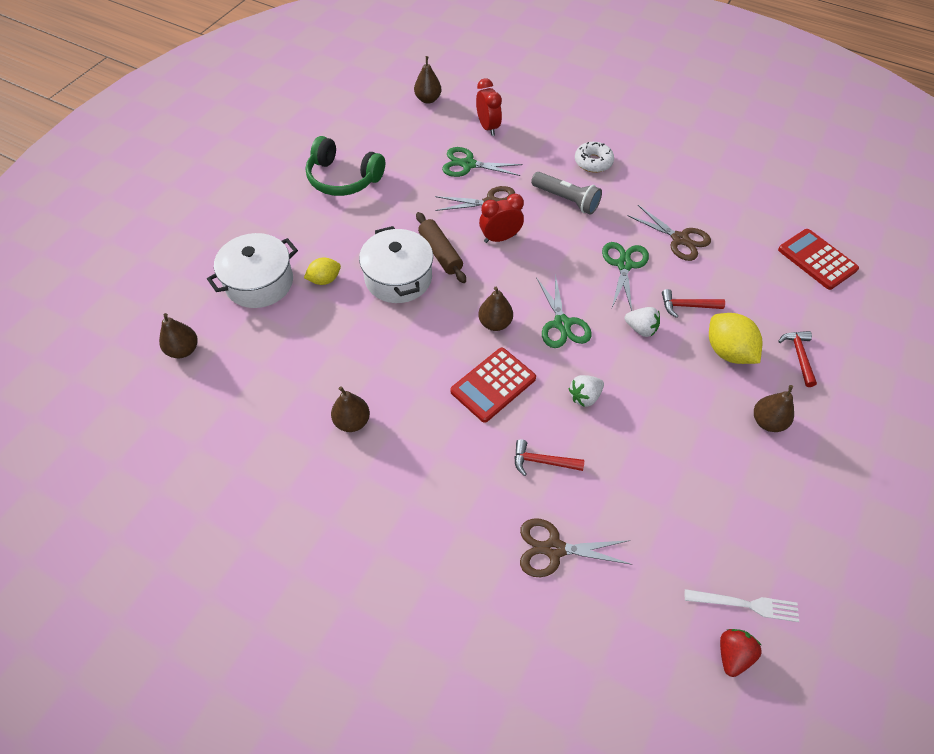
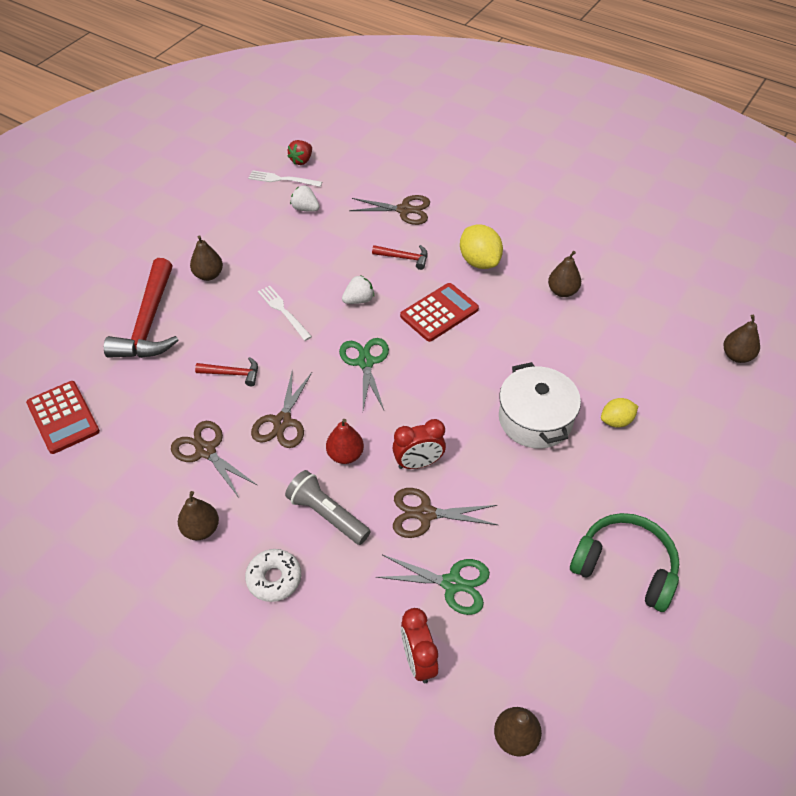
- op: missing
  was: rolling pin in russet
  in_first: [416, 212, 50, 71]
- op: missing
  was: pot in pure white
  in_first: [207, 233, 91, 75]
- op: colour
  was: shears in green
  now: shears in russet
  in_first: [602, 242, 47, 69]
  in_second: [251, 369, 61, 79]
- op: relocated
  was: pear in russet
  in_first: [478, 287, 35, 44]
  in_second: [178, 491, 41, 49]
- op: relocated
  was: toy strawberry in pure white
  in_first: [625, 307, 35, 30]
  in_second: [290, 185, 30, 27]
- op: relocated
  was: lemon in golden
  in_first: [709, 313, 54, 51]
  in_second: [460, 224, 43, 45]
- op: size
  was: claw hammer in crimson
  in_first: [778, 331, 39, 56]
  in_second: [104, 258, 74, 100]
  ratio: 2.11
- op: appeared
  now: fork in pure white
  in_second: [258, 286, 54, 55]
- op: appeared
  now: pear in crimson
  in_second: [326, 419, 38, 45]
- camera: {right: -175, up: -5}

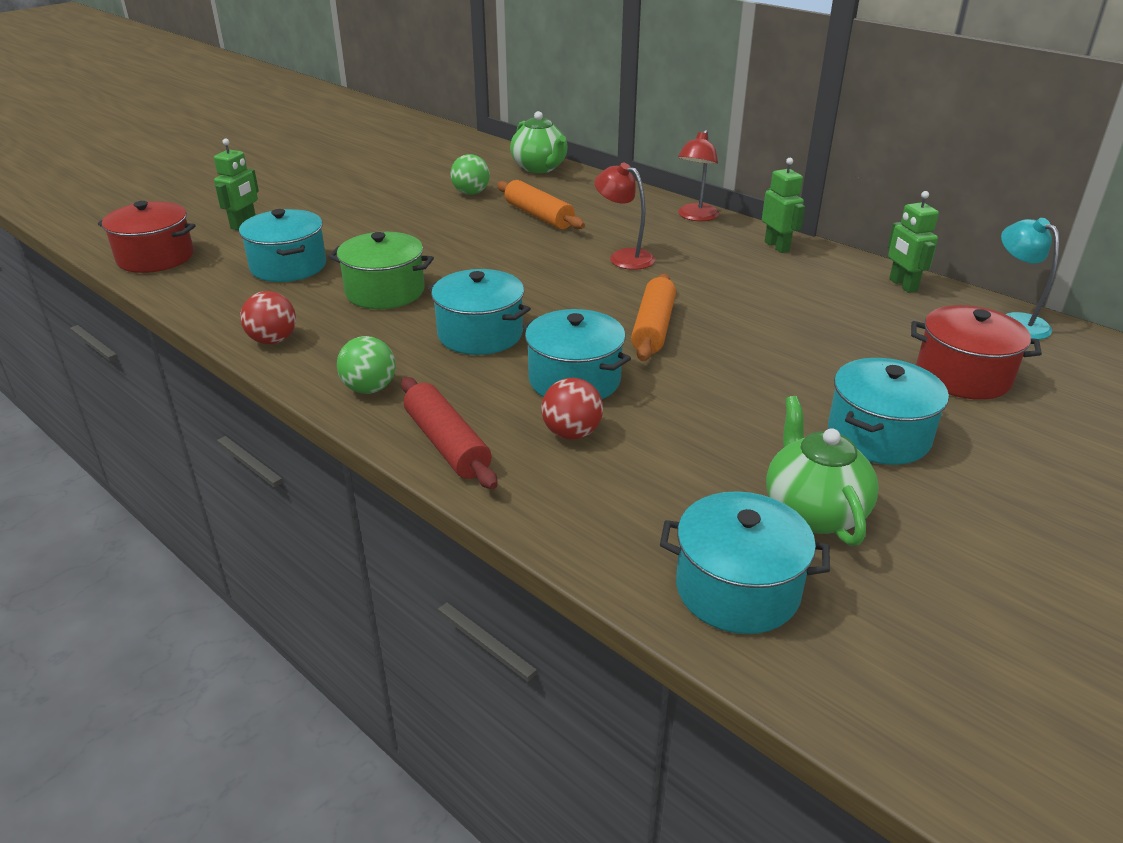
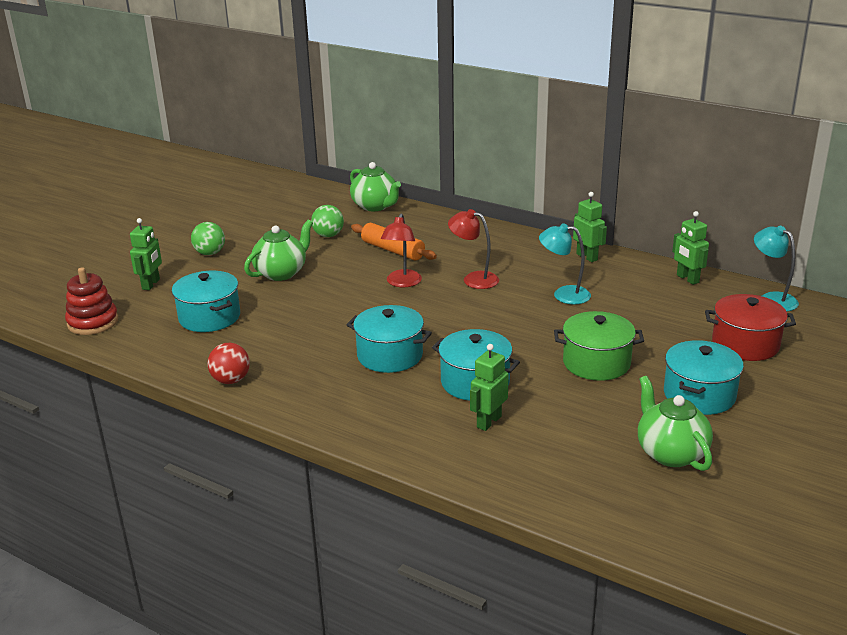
- op: relocated
  was: lamp in crimson
  in_first: [678, 130, 41, 91]
  in_second: [381, 213, 41, 74]
- op: exchanged
  was: pot in crimson
  now: ring stacker in crimson
  in_first: [98, 201, 98, 72]
  in_second: [65, 267, 53, 68]
- op: relocated
  was: pot in green
  in_first: [328, 232, 106, 77]
  in_second: [554, 311, 90, 70]
- op: missing
  was: rolling pin in orange-coloured
  in_first: [631, 273, 45, 88]
- op: relocated
  was: ball in green
  in_first: [337, 336, 59, 58]
  in_second: [191, 222, 34, 33]
- op: missing
  was: rolling pin in crimson
  in_first: [401, 377, 97, 112]
- op: exchanged
  was: ball in crimson
  now: robot in green
  in_first: [541, 378, 62, 62]
  in_second: [470, 344, 39, 87]
- op: missing
  was: pot in aqua
  in_first: [660, 491, 170, 143]
- op: appeared
  now: tea pot in green
  in_second: [244, 219, 69, 62]
- op: appeared
  now: lamp in aqua
  in_second: [539, 223, 52, 82]
- camera: {right: -10, up: -5}

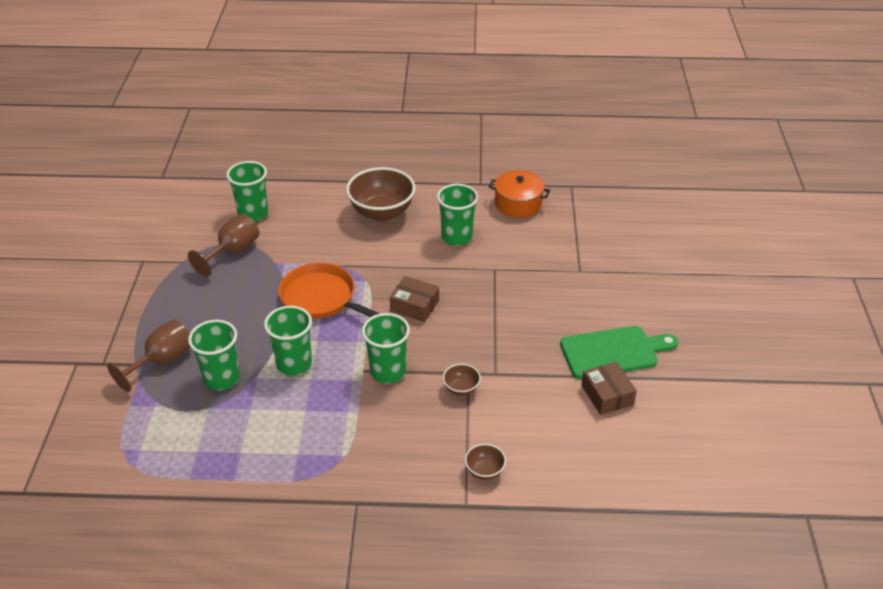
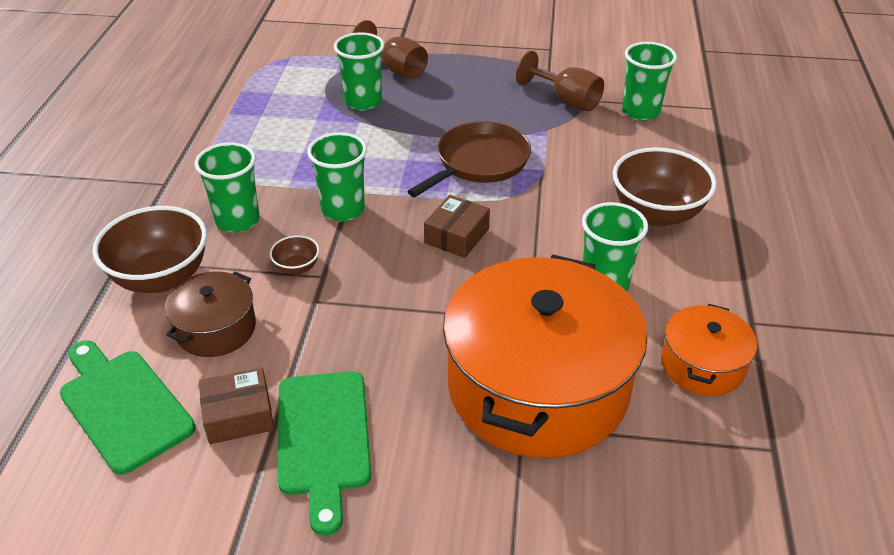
- op: colour
  was: frying pan in orange-coloured
  now: frying pan in russet
  in_first: [278, 263, 102, 56]
  in_second: [407, 121, 124, 76]
- op: relocated
  was: tumbler in green
  in_first: [264, 306, 48, 70]
  in_second: [195, 142, 65, 91]
- op: size
  was: deep dish in russet
  in_first: [465, 444, 41, 36]
  in_second: [92, 206, 115, 87]
  ratio: 2.17
- op: appeared
  now: pot in orange-coloured
  in_second: [443, 255, 204, 203]
- op: appeared
  now: pot in russet
  in_second: [165, 271, 91, 86]
- op: appeared
  now: cutting board in green
  in_second: [60, 340, 136, 135]
- camera: {right: 95, up: 0}

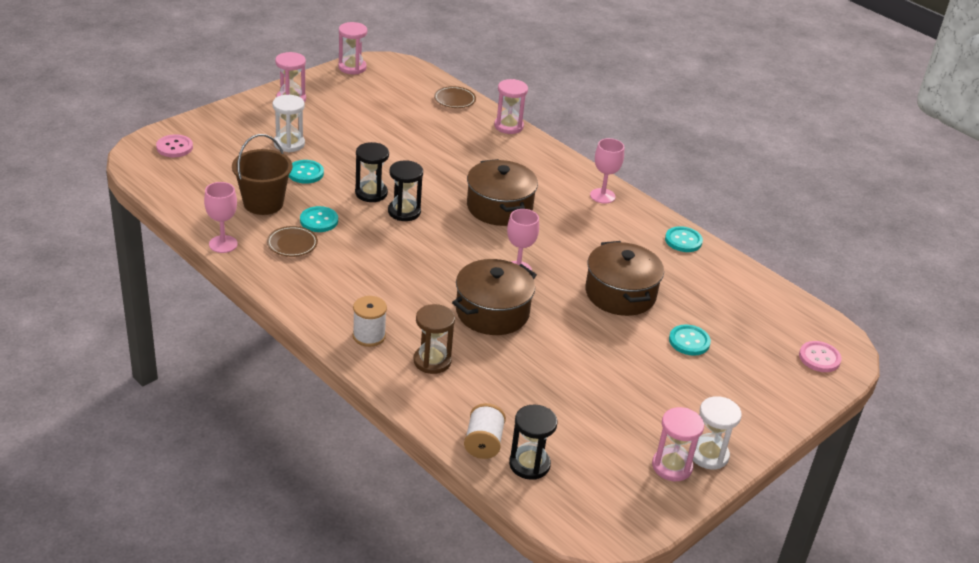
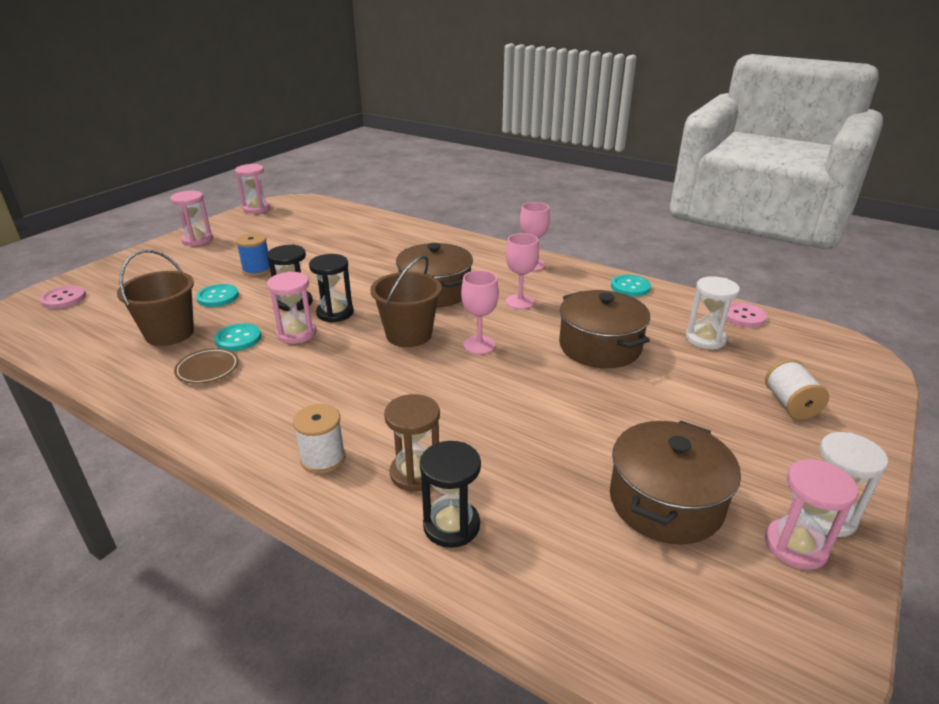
- op: relocated
  was: sandglass in rose-pink
  in_first: [494, 79, 34, 55]
  in_second: [267, 272, 49, 72]
- op: missing
  was: plate in russet
  in_first: [434, 86, 42, 22]
- op: relocated
  was: sandglass in pure white
  in_first: [273, 95, 32, 57]
  in_second: [686, 276, 54, 73]
- op: relocated
  was: goblet in rose-pink
  in_first: [204, 182, 34, 71]
  in_second: [506, 233, 33, 76]
- op: relocated
  was: pot in russet
  in_first: [452, 259, 85, 76]
  in_second: [610, 420, 131, 124]
- op: missing
  was: sewing button in aqua
  in_first: [669, 325, 42, 31]
- op: relocated
  was: sewing button in rose-pink
  in_first: [799, 341, 43, 31]
  in_second: [726, 302, 41, 25]
- op: relocated
  was: reel of thread in pure white
  in_first: [464, 403, 42, 56]
  in_second: [765, 359, 64, 60]
- op: relocated
  was: sandglass in jet-black
  in_first: [509, 405, 49, 75]
  in_second: [420, 441, 61, 107]
- op: appeared
  now: reel of thread in blue
  in_second: [236, 233, 34, 43]
- op: appeared
  now: bucket in russet
  in_second: [370, 255, 72, 92]
- camera: {right: -10, up: -5}

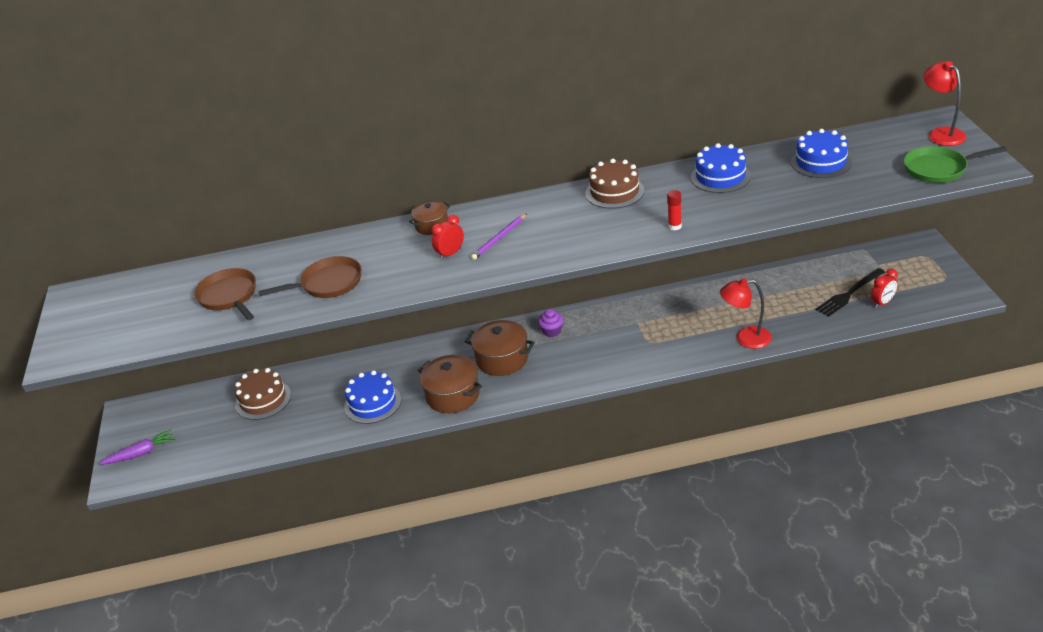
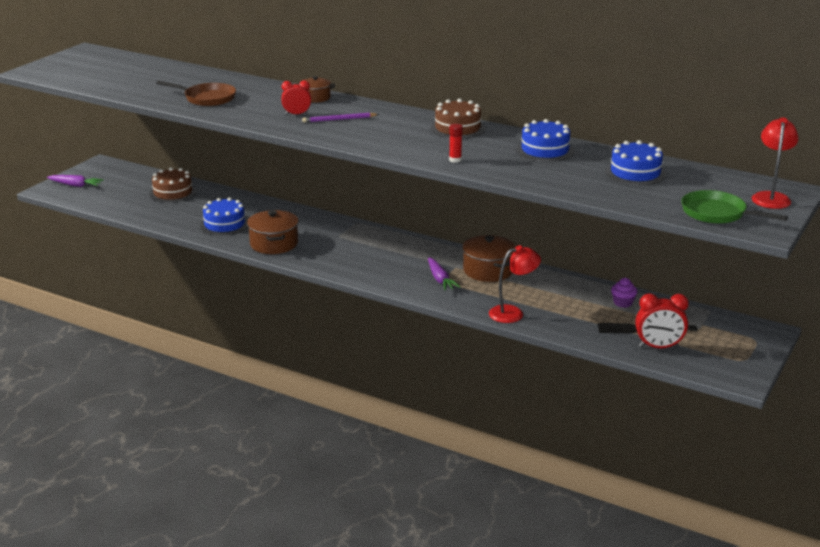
- op: missing
  was: frying pan in russet
  in_first: [194, 268, 62, 52]
- op: size
  was: clock in crimson
  in_first: [871, 269, 27, 39]
  in_second: [635, 293, 54, 55]
  ratio: 1.54
- op: spun
  was: lamp in crimson
  in_first: [720, 278, 52, 71]
  in_second: [489, 245, 52, 78]
  clockwise: 120
- op: relocated
  was: cupcake in purple
  in_first: [538, 309, 25, 28]
  in_second: [611, 278, 27, 30]
- op: relocated
  was: pot in russet
  in_first: [465, 320, 70, 56]
  in_second: [462, 235, 54, 47]
- op: appeared
  now: toy carrot in purple
  in_second: [428, 257, 32, 33]
- camera: {right: 35, up: -10}

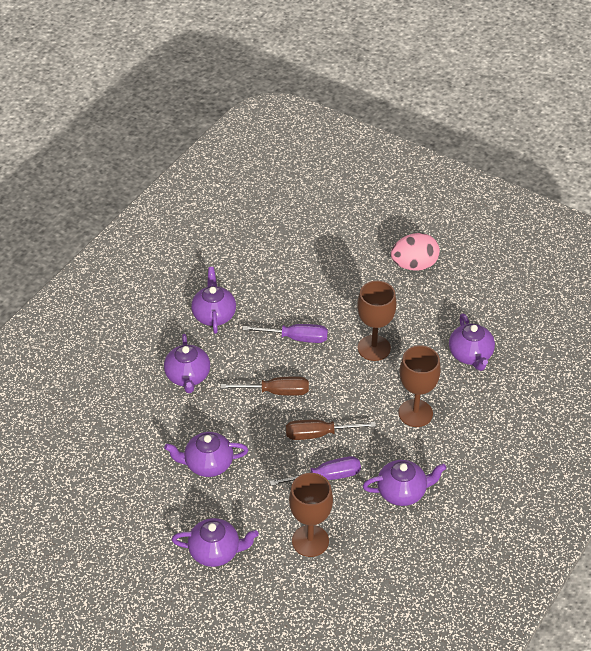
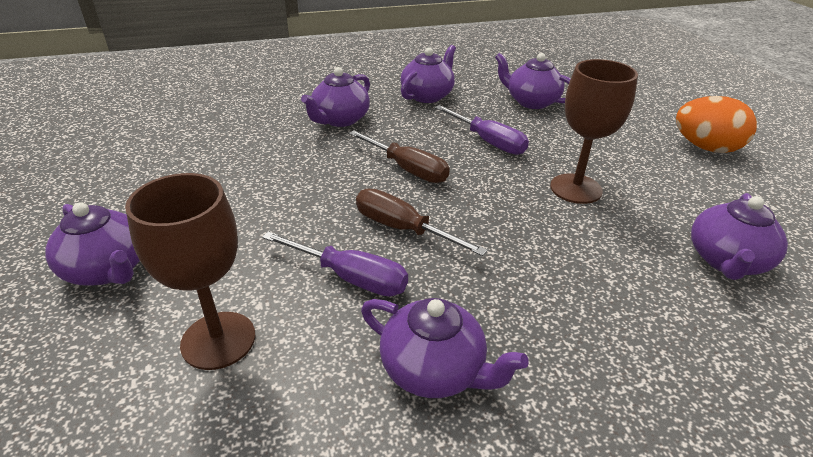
- op: colour
  was: egg shape in rose-pink
  now: egg shape in orange-coloured
  in_first: [391, 233, 49, 38]
  in_second: [676, 96, 81, 57]
- op: missing
  was: goblet in russet
  in_first: [398, 345, 43, 82]
- op: relocated
  was: tea pot in purple
  in_first: [164, 432, 84, 45]
  in_second: [495, 53, 76, 56]
- camera: {right: 40, up: -10}

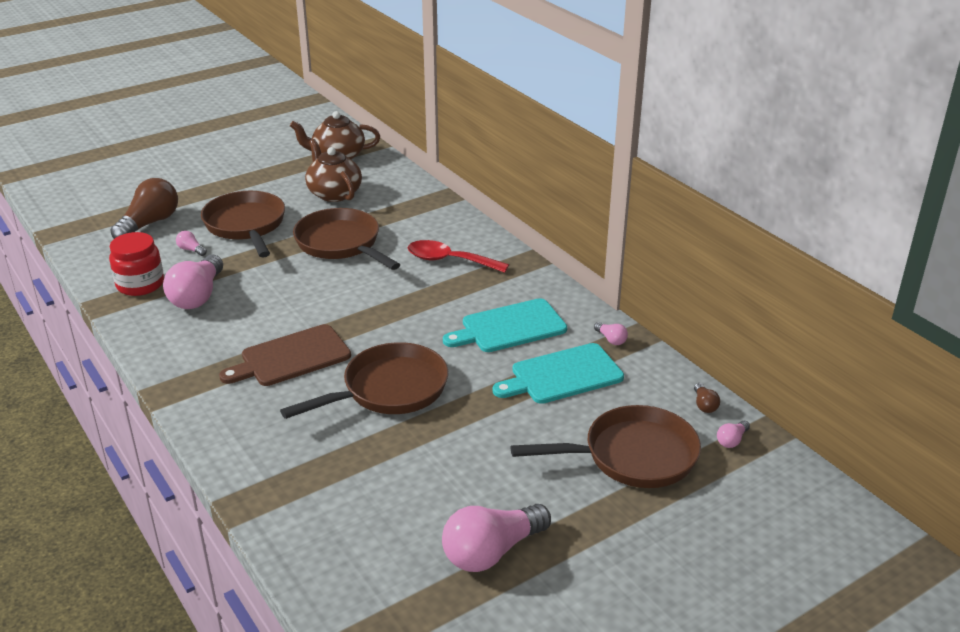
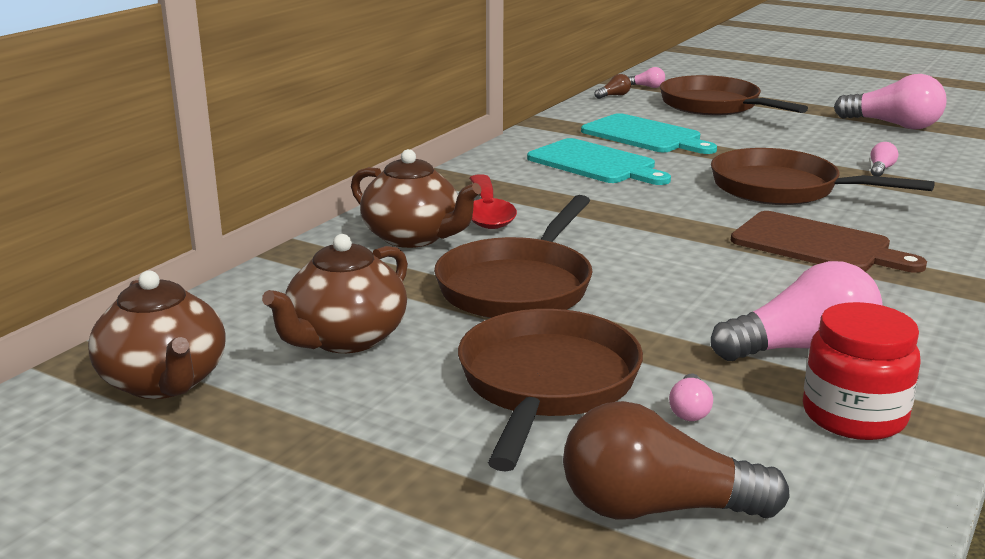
- op: spun
  was: frying pan in russet
  in_first: [201, 191, 84, 66]
  in_second: [458, 309, 185, 163]
  clockwise: 150
- op: relocated
  was: bulb in rose-pink
  in_first: [594, 322, 34, 23]
  in_second: [871, 142, 27, 35]
- op: appeared
  now: tea pot in russet
  in_second: [351, 149, 131, 99]
- camera: {right: -115, up: -10}

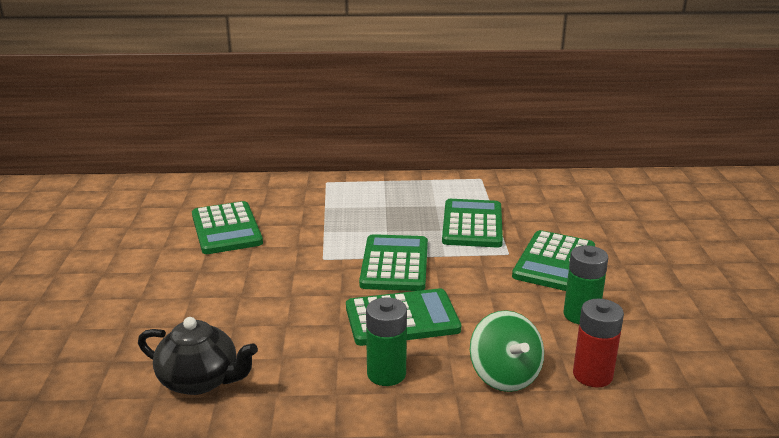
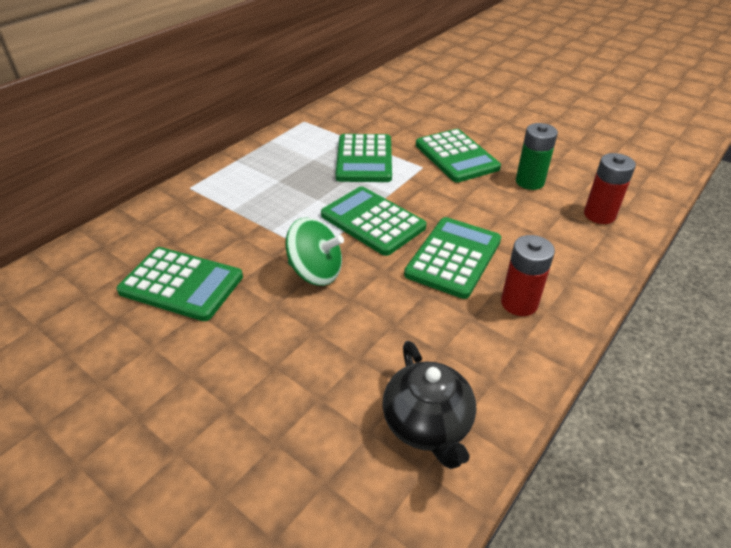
- op: spun
  was: pocket calculator in green
  in_first: [442, 199, 61, 48]
  in_second: [336, 134, 56, 48]
  clockwise: -135
- op: colour
  was: battery in green
  now: battery in crimson
  in_first: [366, 297, 41, 89]
  in_second: [501, 235, 54, 81]
- op: relocated
  was: whirligig in green
  in_first: [470, 310, 74, 82]
  in_second: [285, 218, 59, 68]
- op: spun
  was: tea pot in jet-black
  in_first: [138, 317, 120, 78]
  in_second: [382, 341, 94, 128]
  clockwise: 105
- camera: {right: -50, up: 15}

